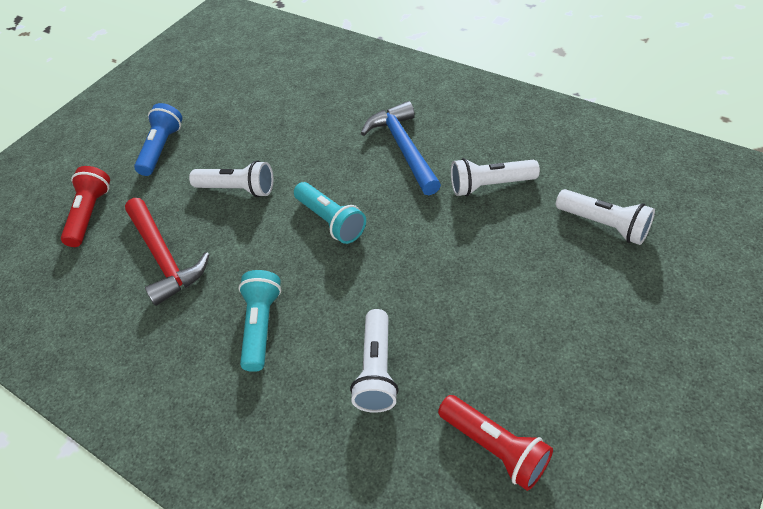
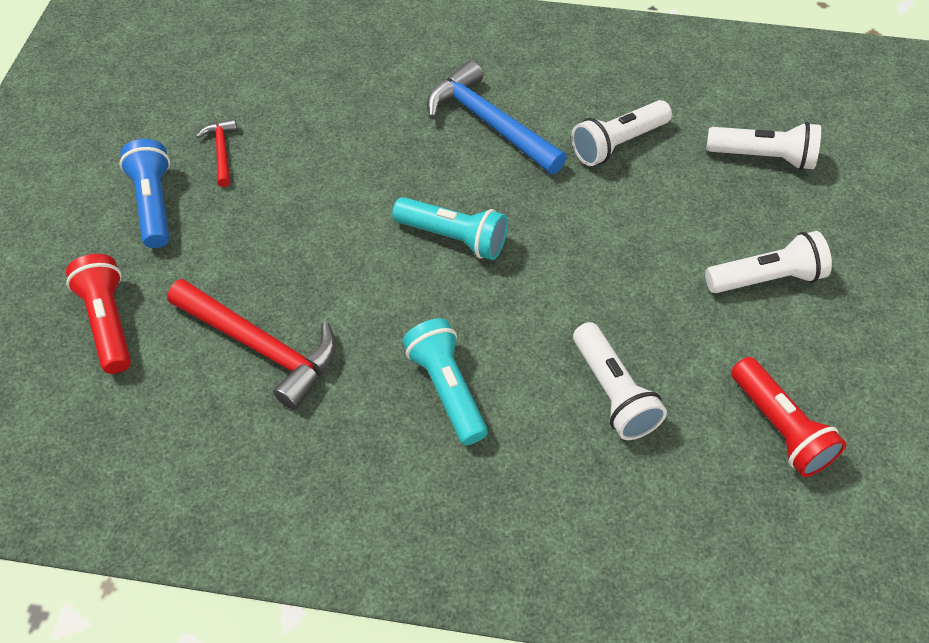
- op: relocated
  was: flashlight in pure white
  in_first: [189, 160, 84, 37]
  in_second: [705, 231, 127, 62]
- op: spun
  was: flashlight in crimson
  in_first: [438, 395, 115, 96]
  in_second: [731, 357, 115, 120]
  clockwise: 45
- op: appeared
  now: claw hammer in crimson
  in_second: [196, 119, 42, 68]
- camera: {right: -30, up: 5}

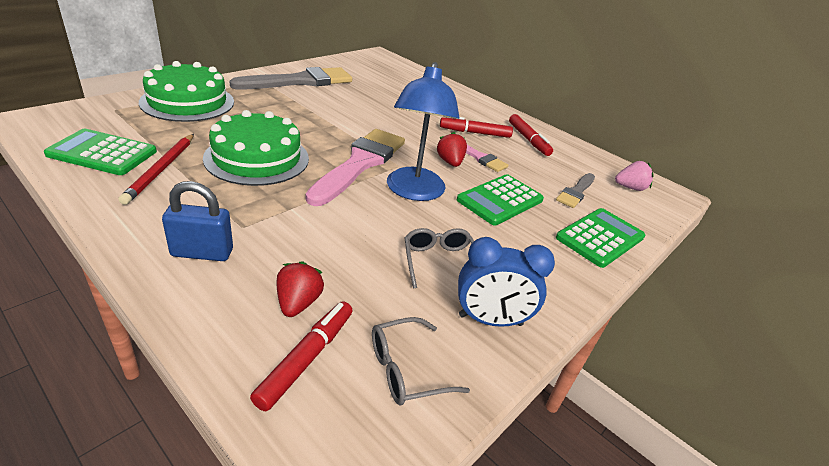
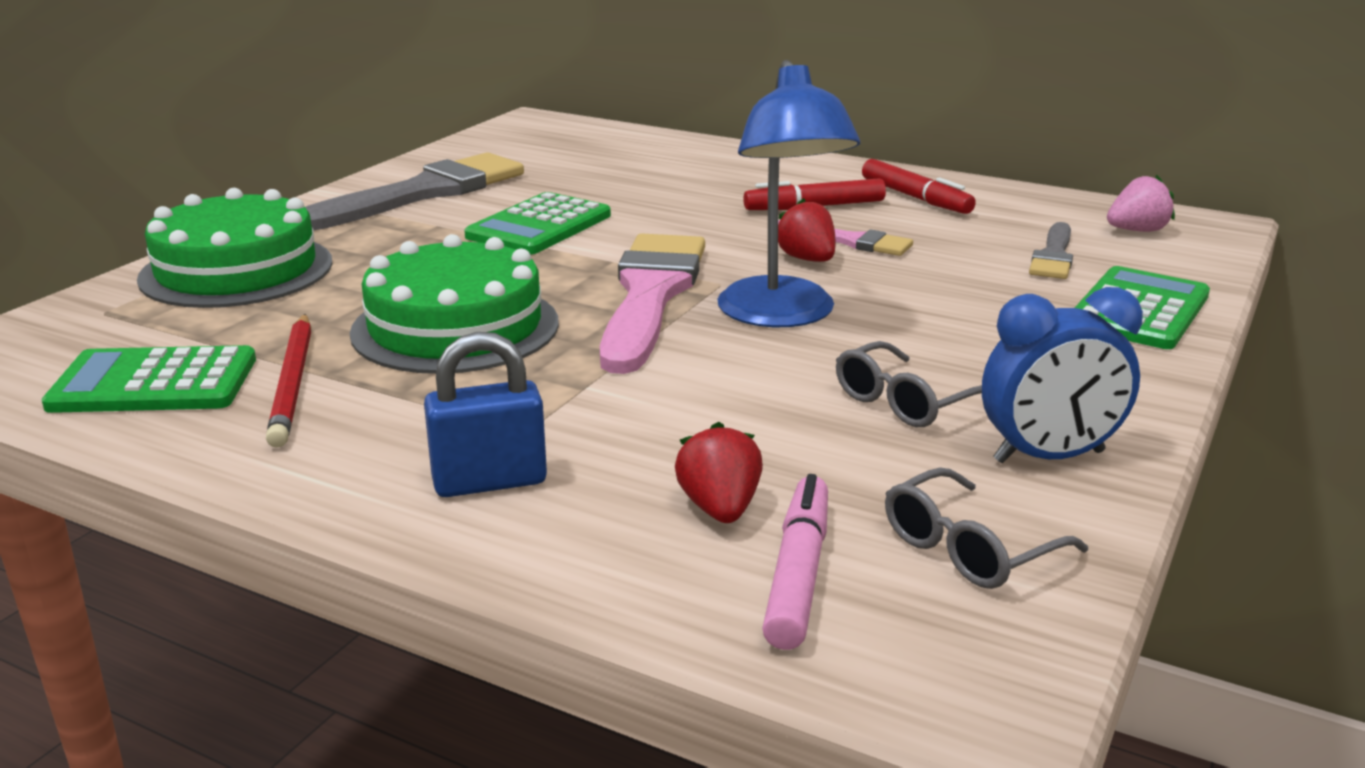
- op: relocated
  was: pocket calculator in green
  in_first: [457, 174, 87, 52]
  in_second: [464, 192, 147, 62]
- op: spun
  was: glasses in ash-grey
  in_first: [404, 228, 70, 60]
  in_second: [836, 341, 146, 86]
  clockwise: -105
- op: colour
  was: felt pen in crimson
  now: felt pen in rose-pink
  in_first: [250, 301, 102, 110]
  in_second: [762, 474, 66, 176]
- camera: {right: -10, up: -10}

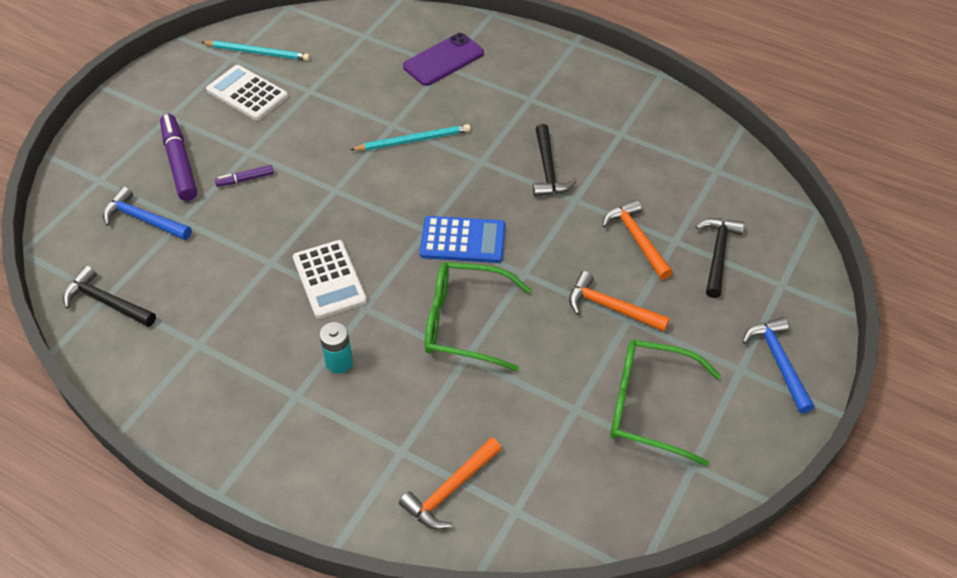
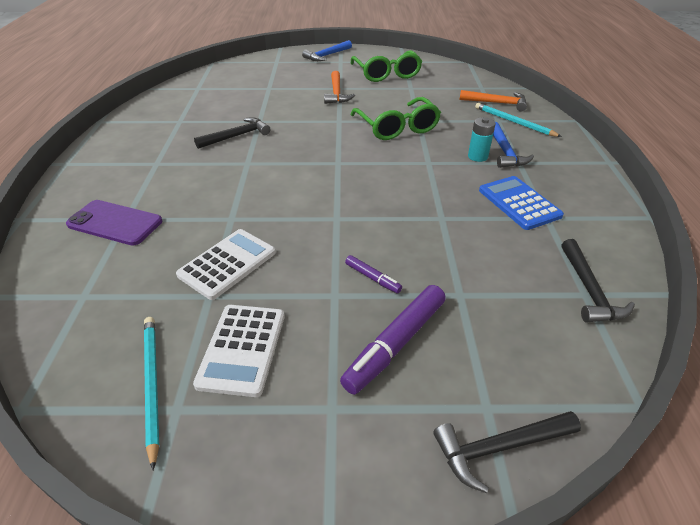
- op: relocated
  was: wooden pencil in aqua
  in_first: [350, 124, 121, 27]
  in_second: [475, 103, 87, 34]
- op: relocated
  was: claw hammer in blue
  in_first: [103, 187, 89, 53]
  in_second: [493, 122, 41, 46]
- op: missing
  was: claw hammer in orange-coloured
  in_first: [602, 199, 71, 81]
- op: relocated
  was: pocket calculator in blue
  in_first: [420, 216, 85, 47]
  in_second: [479, 176, 85, 54]
- op: relocated
  was: claw hammer in jet-black
  in_first: [696, 218, 48, 80]
  in_second: [433, 411, 148, 82]
- op: relocated
  was: pocket calculator in pure white
  in_first: [293, 240, 74, 79]
  in_second: [176, 229, 100, 71]
- camera: {right: -120, up: -10}

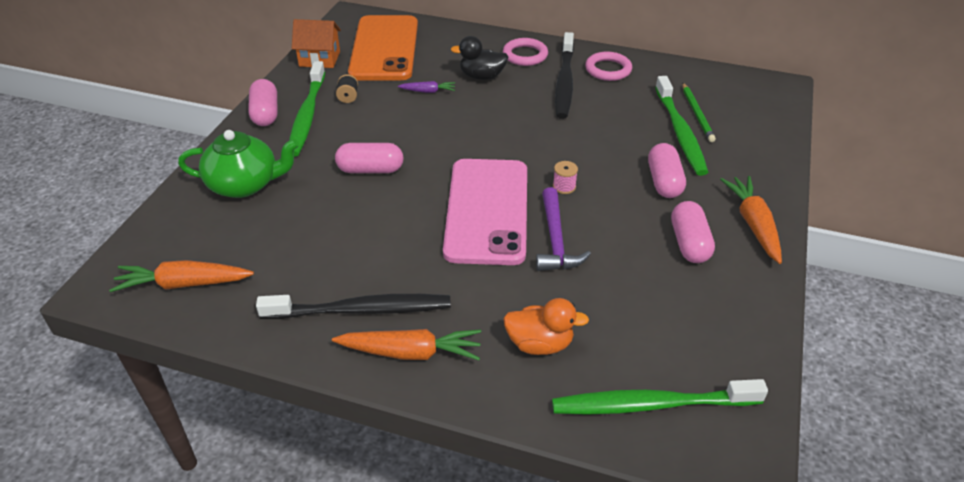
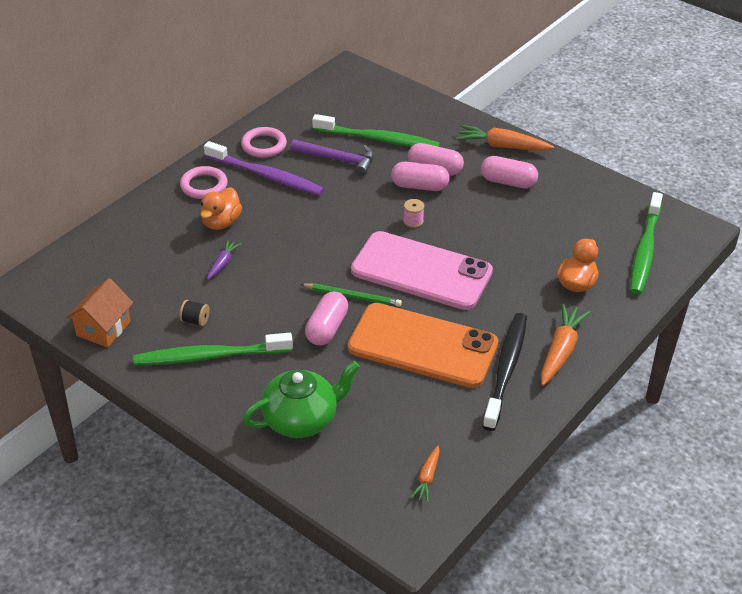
- op: relocated
  was: phone in orange-coloured
  in_first: [348, 15, 70, 65]
  in_second: [348, 303, 150, 85]
- op: colour
  was: toothbrush in jet-black
  now: toothbrush in purple
  in_first: [555, 32, 19, 87]
  in_second: [204, 141, 120, 55]
- op: colour
  was: toy duck in jet-black
  now: toy duck in orange-coloured
  in_first: [451, 36, 57, 44]
  in_second: [201, 187, 41, 43]
- op: spun
  was: toothbrush in green
  in_first: [289, 61, 36, 96]
  in_second: [133, 333, 160, 32]
  clockwise: 150
- op: relocated
  was: pill in rose-pink
  in_first: [248, 79, 30, 47]
  in_second: [391, 162, 59, 29]
- op: relocated
  was: wooden pencil in green
  in_first: [682, 83, 34, 59]
  in_second: [300, 283, 102, 24]
- op: spun
  was: tea pot in green
  in_first: [178, 130, 121, 68]
  in_second: [243, 361, 117, 77]
  clockwise: 45
- op: relocated
  was: claw hammer in purple
  in_first: [536, 187, 55, 84]
  in_second: [291, 139, 83, 37]
- op: size
  was: toy carrot in orange-coloured
  in_first: [109, 260, 145, 32]
  in_second: [410, 446, 30, 57]
  ratio: 0.55
- camera: {right: -70, up: 0}

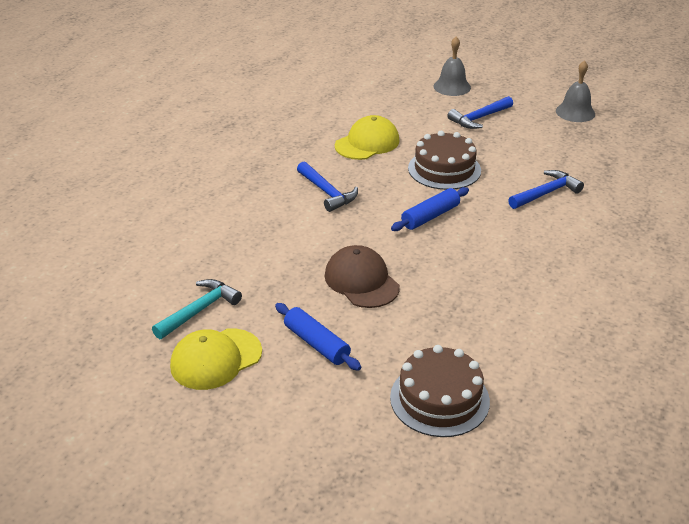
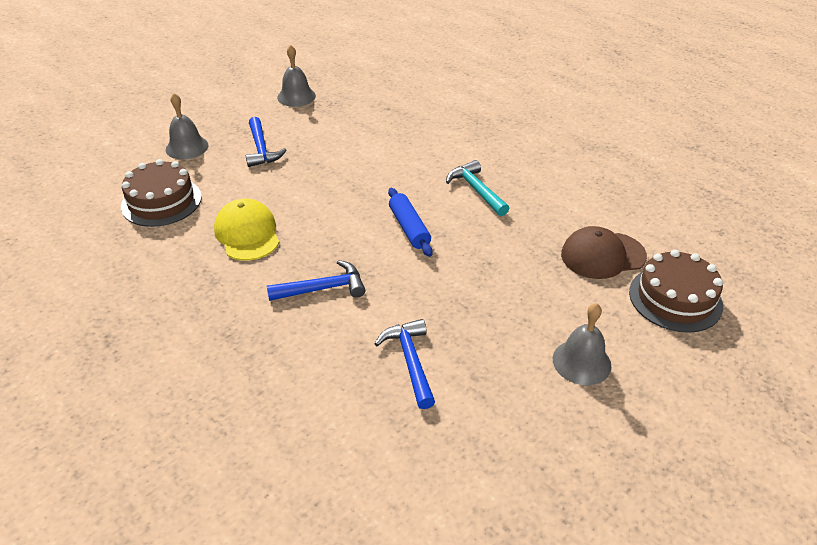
- op: relocated
  was: gateau in russet
  in_first: [408, 131, 73, 59]
  in_second: [121, 159, 81, 68]
- op: relocated
  was: claw hammer in blue
  in_first: [508, 170, 76, 39]
  in_second: [375, 319, 60, 90]
- op: relocated
  was: baseball cap in russet
  in_first: [325, 245, 75, 63]
  in_second: [561, 226, 86, 53]
- op: relocated
  was: claw hammer in aqua
  in_first: [152, 279, 90, 60]
  in_second: [446, 160, 63, 56]
- op: exchanged
  was: rolling pin in blue
  now: school bell in ash-grey
  in_first: [275, 303, 86, 68]
  in_second: [553, 303, 58, 82]
- op: missing
  was: baseball cap in golden
  in_first: [170, 329, 92, 61]
- camera: {right: -70, up: 5}

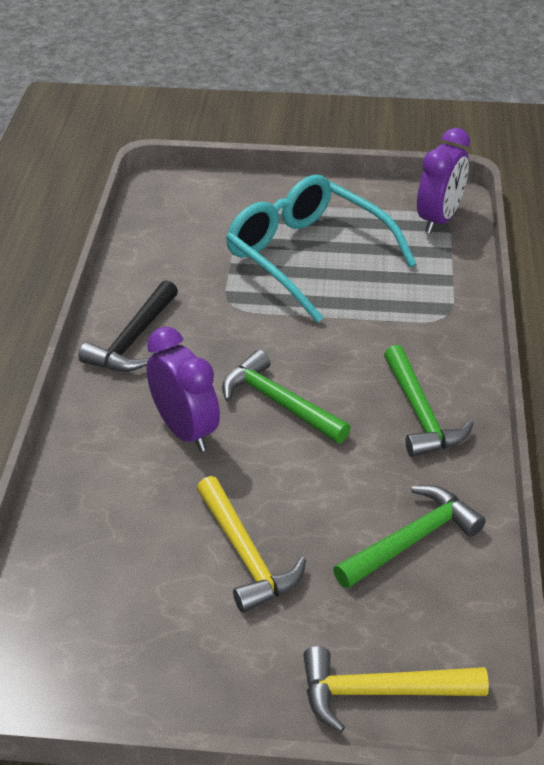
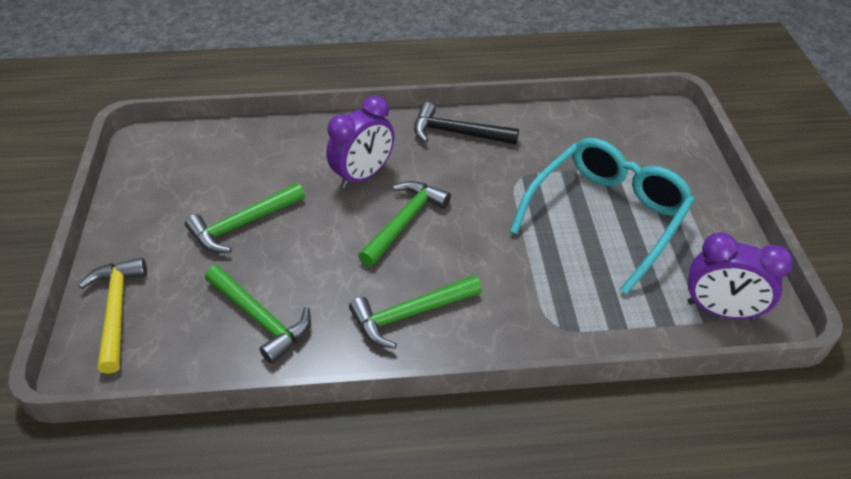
- op: colour
  was: claw hammer in golden
  now: claw hammer in green
  in_first: [197, 476, 109, 137]
  in_second: [185, 183, 120, 70]
- camera: {right: 80, up: 5}

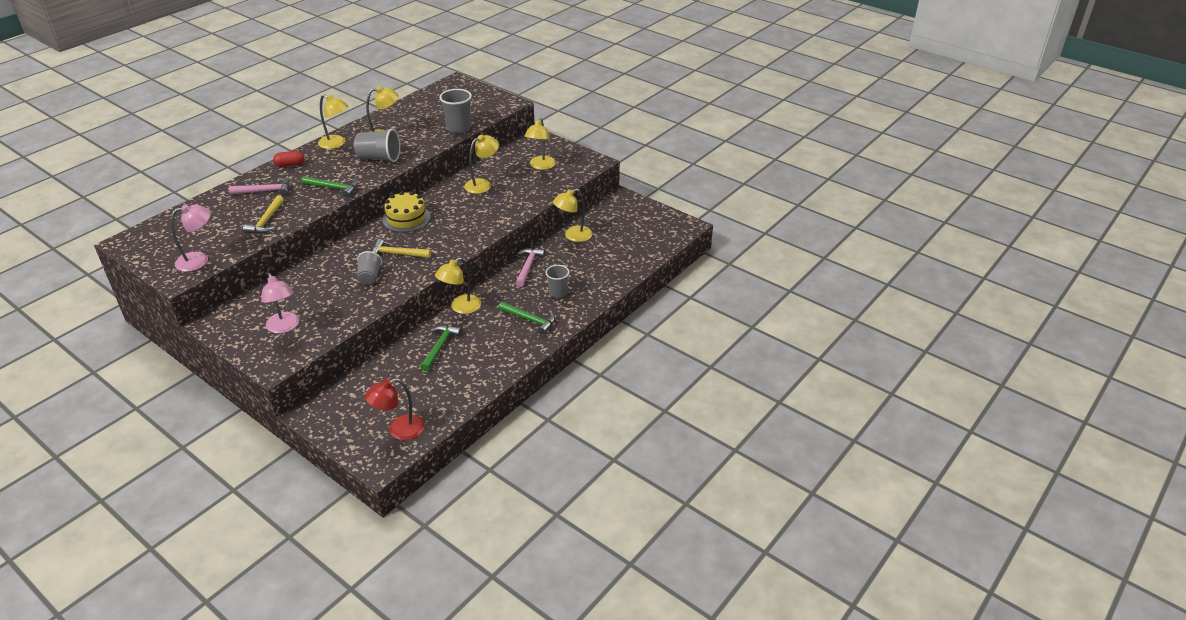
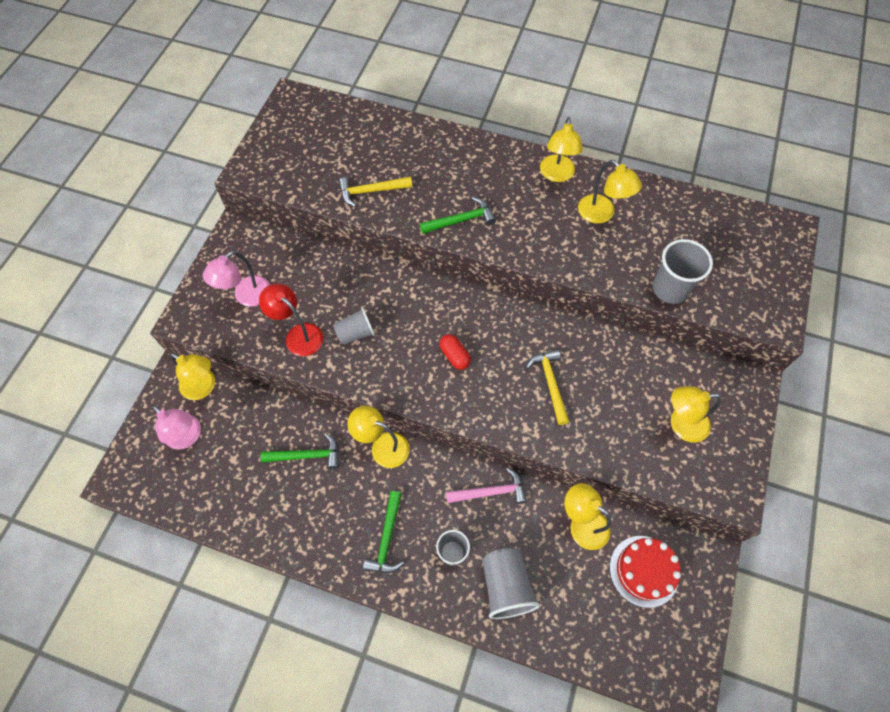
- op: relocated
  was: tumbler in ash-grey
  in_first: [354, 128, 46, 34]
  in_second: [482, 548, 58, 71]
- op: relocated
  was: lamp in golden
  in_first: [464, 135, 35, 59]
  in_second: [170, 353, 45, 47]
- op: relocated
  was: pill in crimson
  in_first: [273, 151, 31, 16]
  in_second: [439, 334, 32, 36]
- op: spun
  was: claw hammer in green
  in_first: [301, 176, 57, 21]
  in_second: [420, 197, 76, 37]
  clockwise: -105
- op: missing
  was: claw hammer in rose-pink
  in_first: [229, 178, 60, 18]
- op: missing
  was: gateau in golden
  in_first: [382, 191, 48, 41]
- op: relocated
  was: lamp in rose-pink
  in_first: [171, 204, 40, 68]
  in_second: [152, 405, 49, 45]
- op: relocated
  was: claw hammer in golden
  in_first: [372, 239, 59, 19]
  in_second: [526, 349, 43, 76]
- op: relocated
  was: lamp in crimson
  in_first: [365, 378, 60, 62]
  in_second: [259, 283, 64, 73]
- op: appeared
  now: gateau in crimson
  in_second: [610, 536, 71, 72]
- camera: {right: 70, up: 25}

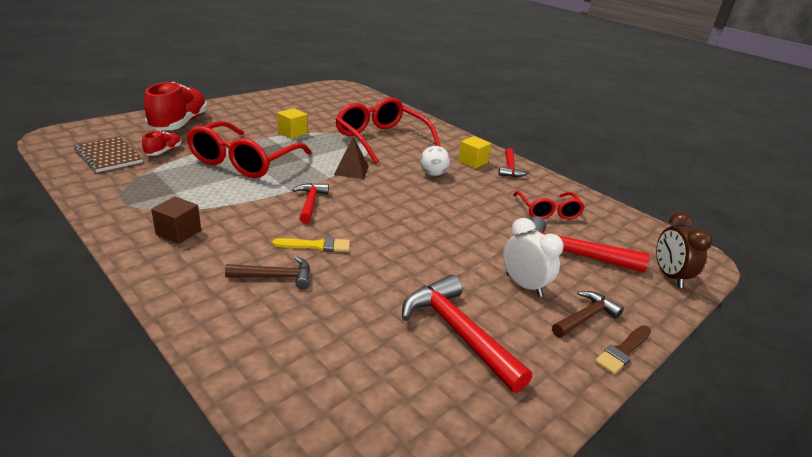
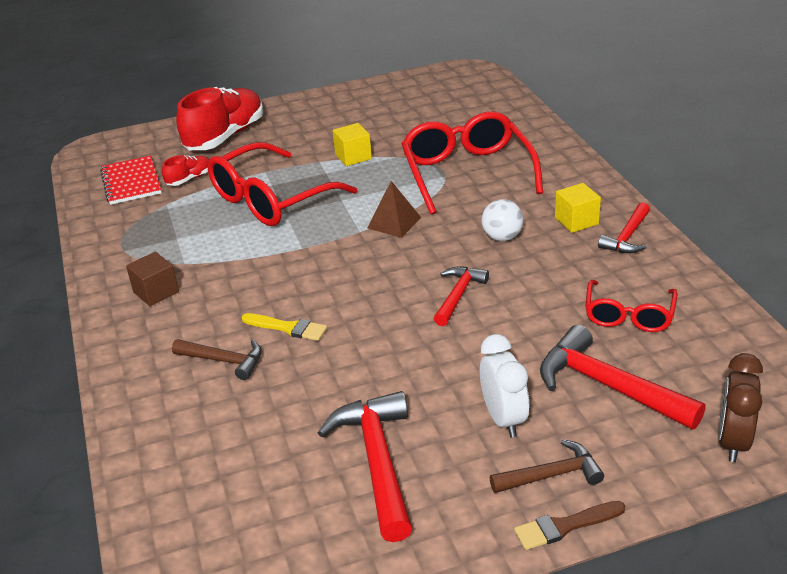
- op: colour
  was: notebook in russet
  now: notebook in crimson
  in_first: [74, 137, 69, 36]
  in_second: [100, 156, 61, 49]
- op: relocated
  was: claw hammer in crimson
  in_first: [292, 183, 37, 40]
  in_second: [434, 267, 55, 59]
- camera: {right: 30, up: 5}

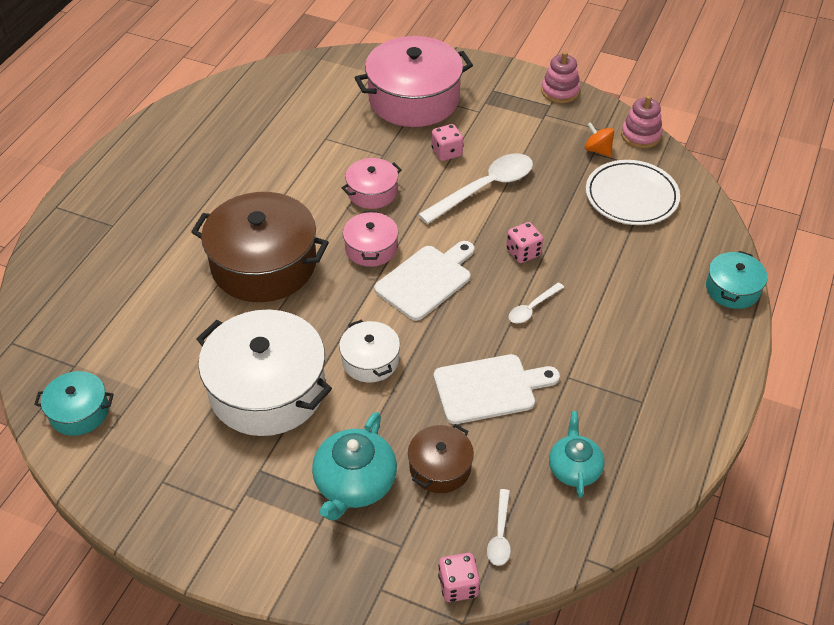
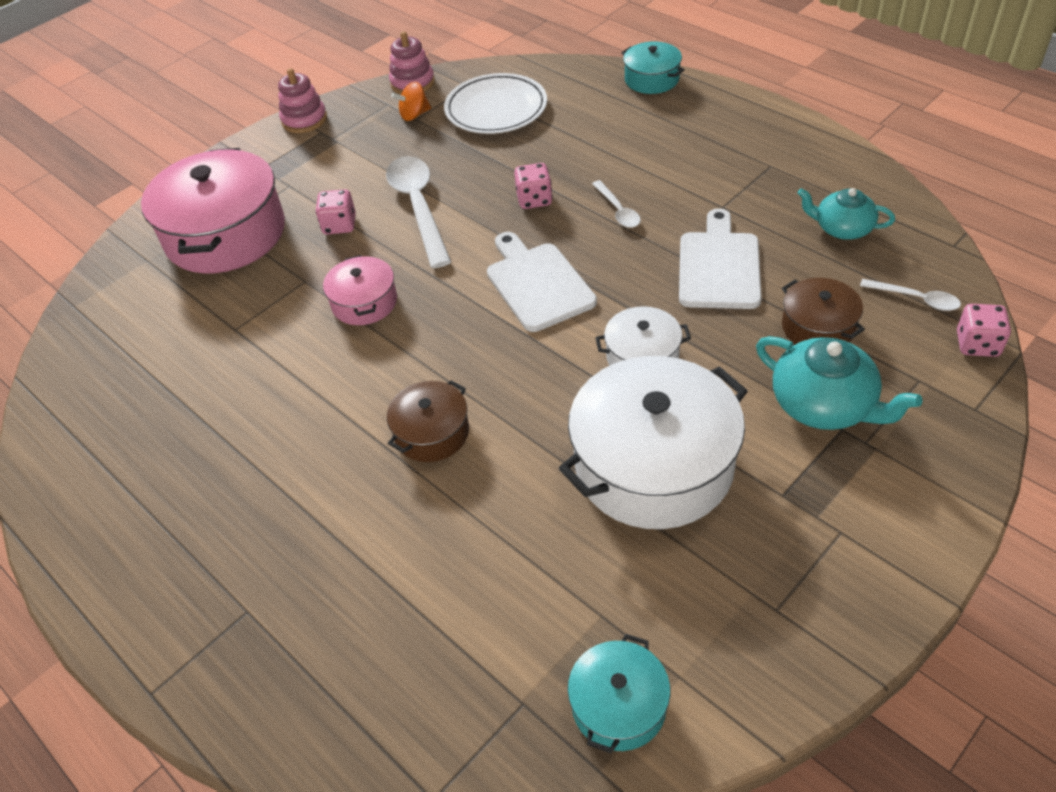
- op: size
  was: pot in russet
  in_first: [191, 192, 138, 110]
  in_second: [387, 380, 82, 82]
  ratio: 0.5
- op: missing
  was: pot in rose-pink
  in_first: [343, 211, 55, 56]
- camera: {right: -65, up: 0}

